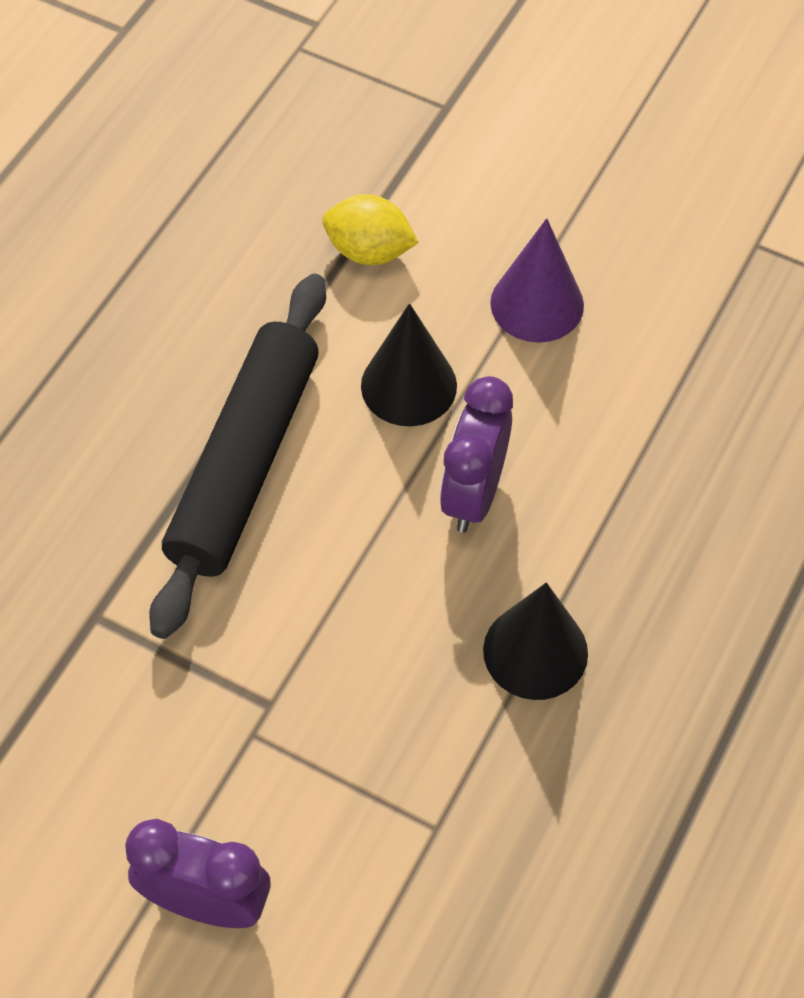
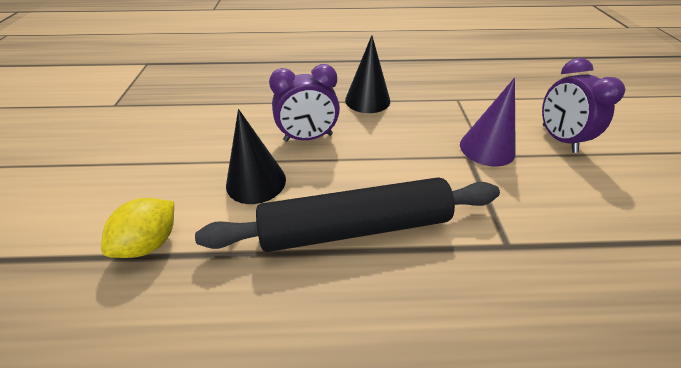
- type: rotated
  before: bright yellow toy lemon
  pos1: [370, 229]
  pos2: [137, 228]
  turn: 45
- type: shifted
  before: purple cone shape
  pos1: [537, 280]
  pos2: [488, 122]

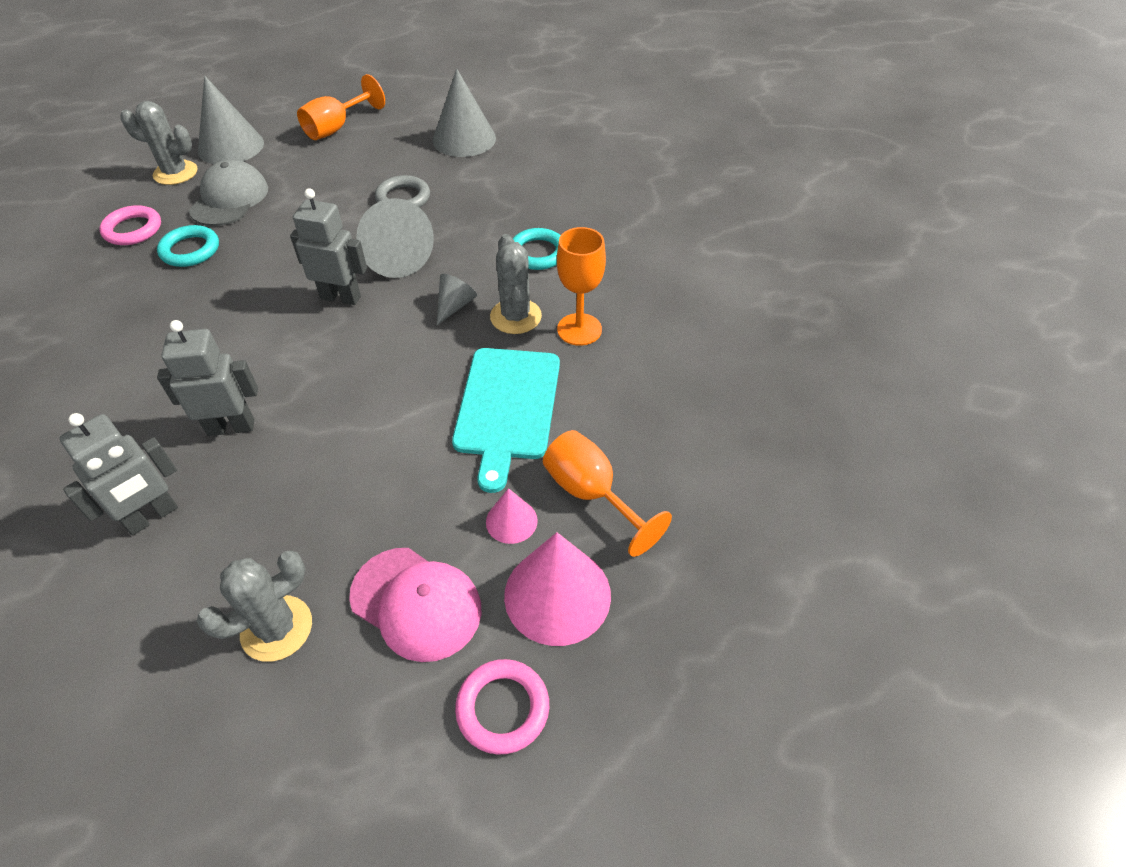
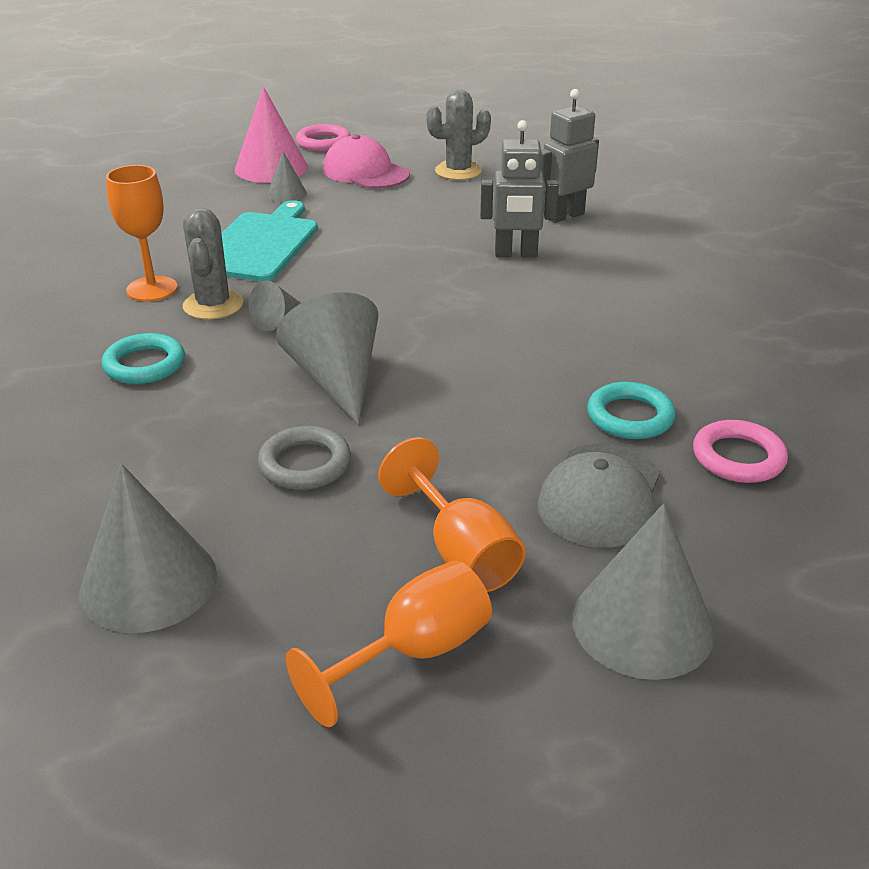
- type: gone
  before: ash-grey saguaro cactus
  pos1: [158, 143]
- type: gone
  before: ash-grey robot
  pos1: [328, 246]
- type: shifted
  before: bright orange goblet
  pos1: [607, 493]
  pos2: [452, 514]
- type: repainted
  before: pink cone shape
  after: ash-grey cone shape
  pos1: [512, 516]
  pos2: [287, 177]

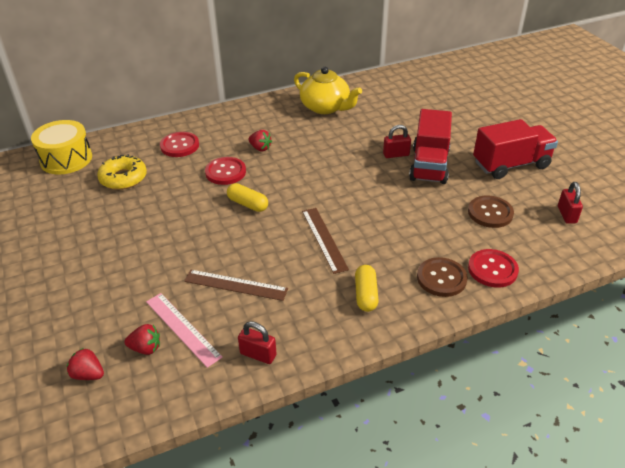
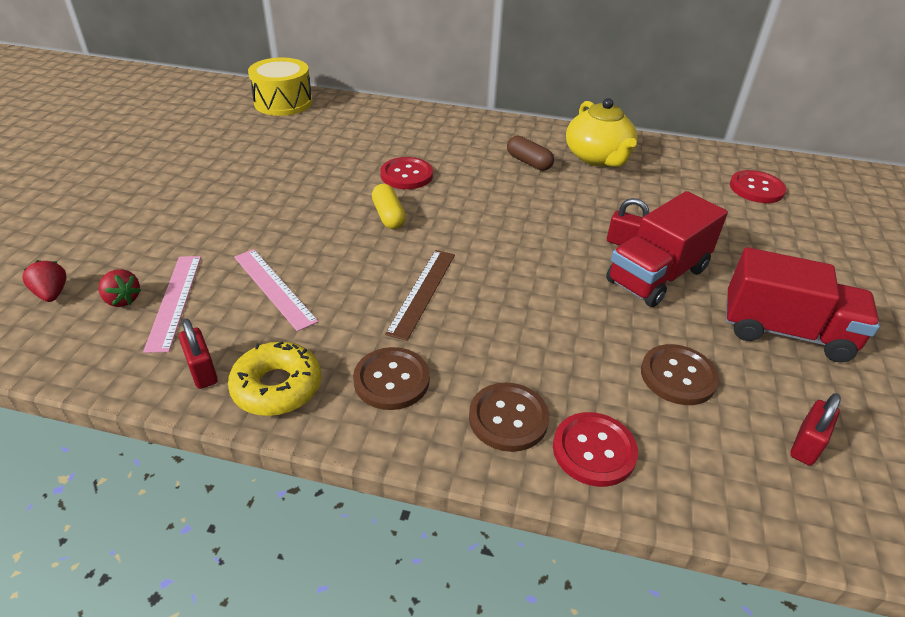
- type: gone
  before: red strawberry
  pos1: [260, 140]
- type: shifted
  before: red button
  pos1: [179, 144]
  pos2: [758, 186]
- type: shifted
  before: bright yellow doughnut
  pos1: [122, 172]
  pos2: [274, 378]
- type: swapped
  before: bright yellow capsule
  after: russet button
  pos1: [367, 288]
  pos2: [391, 378]
- type: repainted
  before: russet straightedge
  after: pink straightedge
  pos1: [236, 285]
  pos2: [276, 290]
- type: new
  after: russet capsule
  pos2: [530, 153]

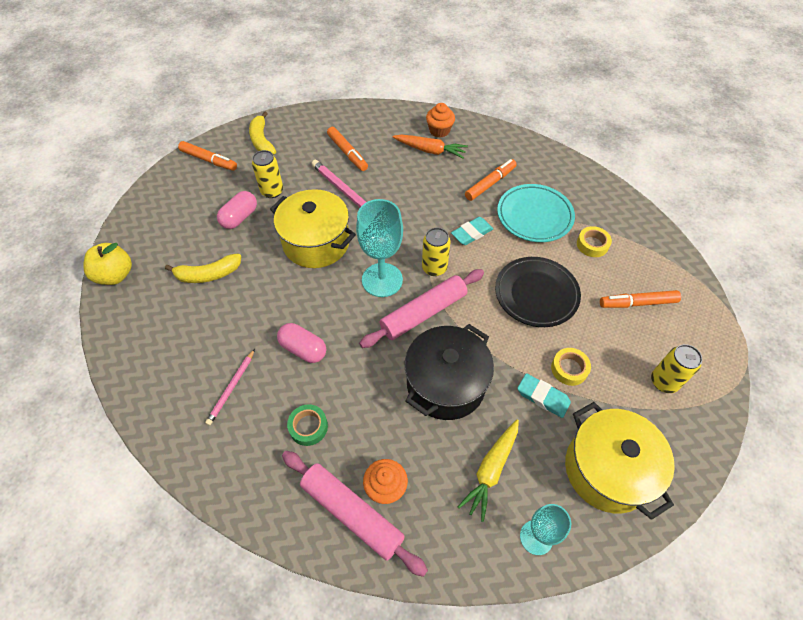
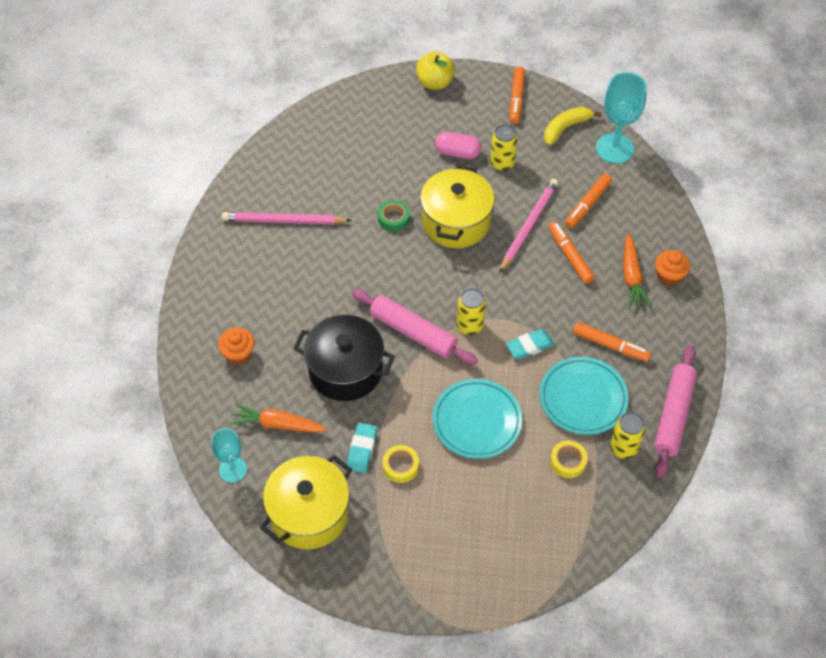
- type: shifted
  before: teal goblet
  pos1: [379, 248]
  pos2: [621, 118]
- type: rotated
  before: teal eraser
  pos1: [472, 231]
  pos2: [530, 344]
  turn: -60
- type: shifted
  before: bright yellow apple fruit
  pos1: [107, 264]
  pos2: [435, 70]
- type: gone
  before: bright yellow banana fruit
  pos1: [203, 268]
- type: repainted
  before: jet-black plate
  after: teal plate
  pos1: [538, 292]
  pos2: [477, 419]
- type: shifted
  before: bright orange marker pen
  pos1: [640, 299]
  pos2: [571, 253]
- type: gone
  before: pink capsule
  pos1: [301, 343]
- type: shifted
  before: bright yellow can
  pos1: [676, 368]
  pos2: [628, 435]
- type: scaled
  before: pink pencil
  pos1: [230, 387]
  pos2: [287, 218]
  scale: 1.69
- type: shifted
  before: leaf-green sticky tape
  pos1: [307, 425]
  pos2: [394, 216]
- type: repainted
  before: bright yellow toy carrot
  after: bright orange toy carrot
  pos1: [488, 470]
  pos2: [279, 418]
- type: shifted
  before: pink rolling pin
  pos1: [355, 514]
  pos2: [675, 411]

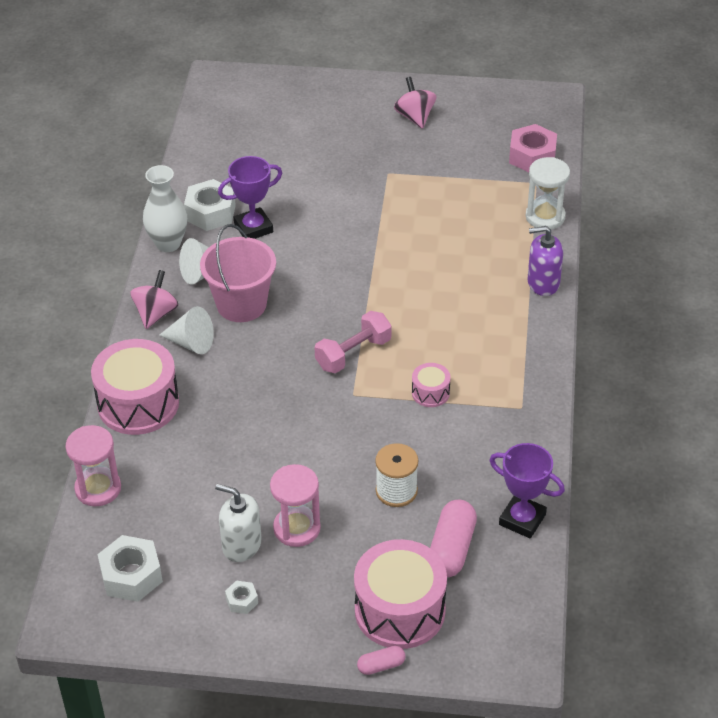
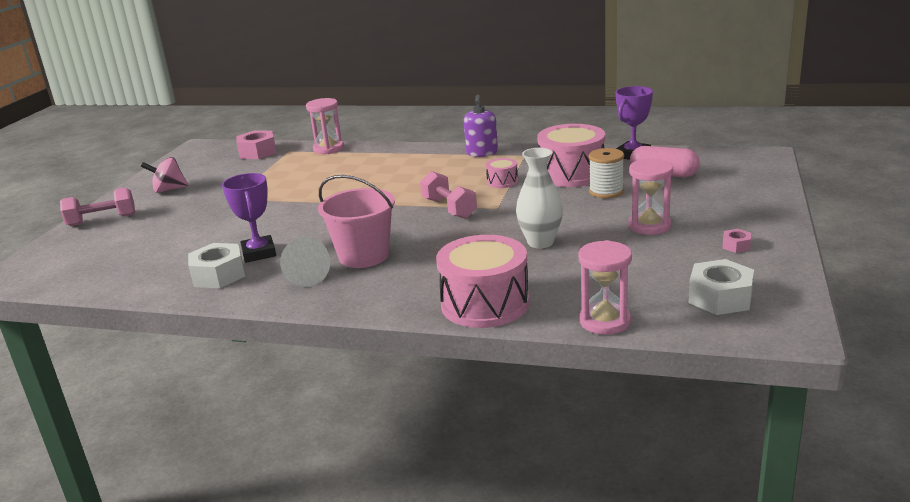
- type: repainted
  before: white sandglass
  after: pink sandglass
  pos1: [548, 193]
  pos2: [325, 126]
- type: shifted
  before: white flower vase
  pos1: [165, 208]
  pos2: [539, 198]
- type: shifted
  before: purple pump bottle
  pos1: [545, 261]
  pos2: [481, 126]
- type: gone
  before: pink toy top
  pos1: [154, 299]
- type: gone
  before: white cone shape
  pos1: [186, 330]
- type: gone
  before: white pump bottle
  pos1: [238, 523]
- type: shifted
  before: pink drum
  pos1: [400, 594]
  pos2: [571, 155]
- type: repainted
  before: white nut
  after: pink nut
  pos1: [241, 597]
  pos2: [736, 241]
- type: gone
  before: pink capsule
  pos1: [381, 660]
- type: new
  after: pink dumbbell
  pos2: [97, 207]

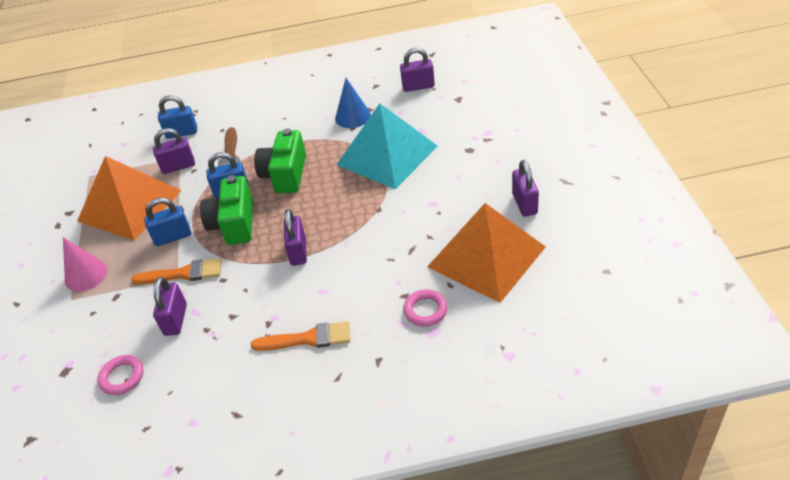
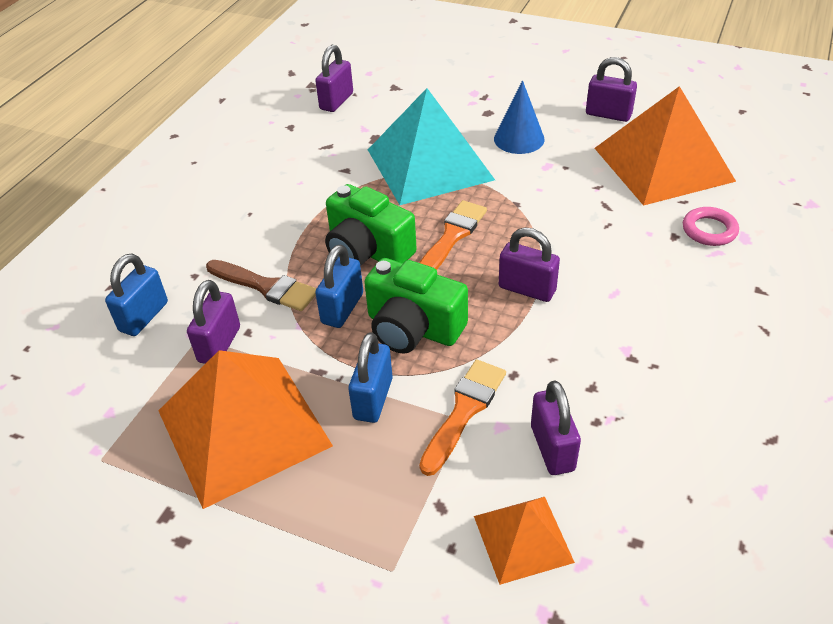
- type: shifted
  before: royal blue cone shape
  pos1: [353, 103]
  pos2: [519, 117]
- type: gone
  before: pink cone shape
  pos1: [85, 264]
- type: rotated
  before: purple lock
  pos1: [170, 306]
  pos2: [556, 427]
  turn: 45
- type: shifted
  before: bright orange paint brush
  pos1: [300, 336]
  pos2: [453, 235]
- type: gone
  before: pink hoop
  pos1: [121, 375]
- type: new
  after: bright orange pyramid
  pos2: [524, 541]

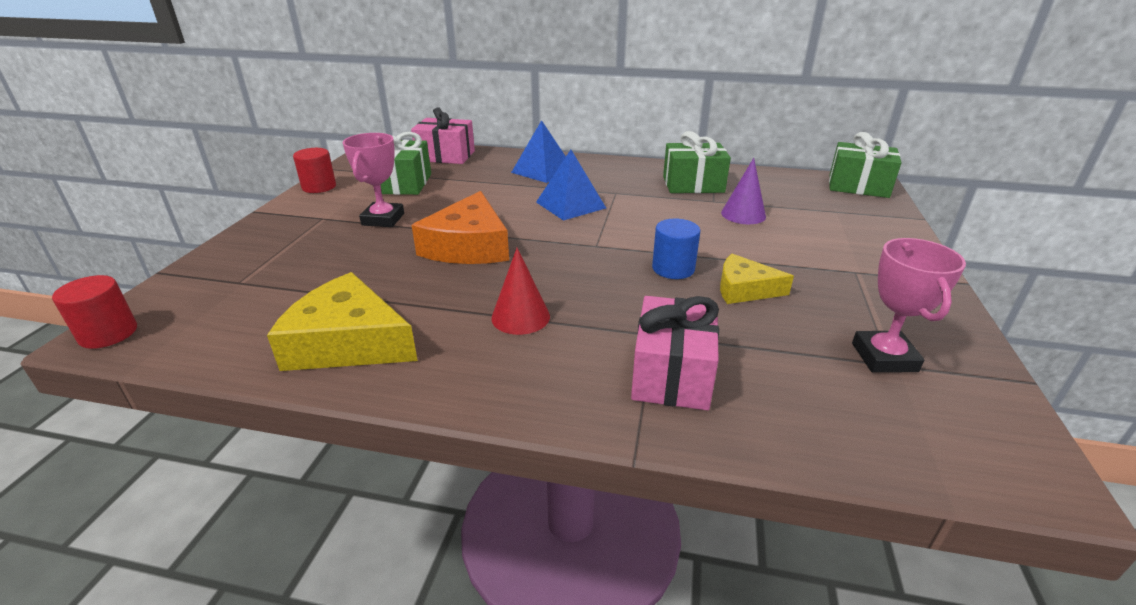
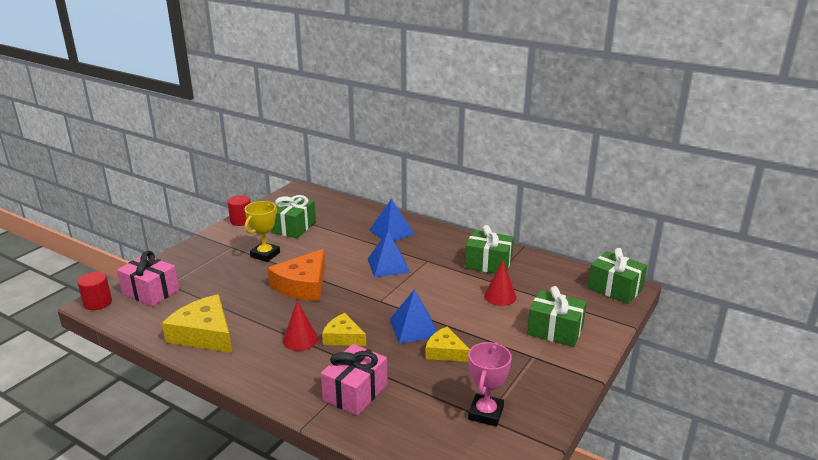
- type: shifted
  before: pink wrapped gift
  pos1: [443, 135]
  pos2: [148, 278]
- type: repainted
  before: pink trophy
  after: bright yellow trophy
  pos1: [373, 180]
  pos2: [262, 231]
- type: repainted
  before: purple cone shape
  after: red cone shape
  pos1: [743, 191]
  pos2: [500, 283]
- type: swapped
  before: royal blue cylinder shape
  after: royal blue pyramid
  pos1: [676, 249]
  pos2: [413, 316]
- type: new
  after: leaf-green wrapped gift
  pos2: [557, 316]
- type: new
  after: bright yellow cheese
  pos2: [344, 329]

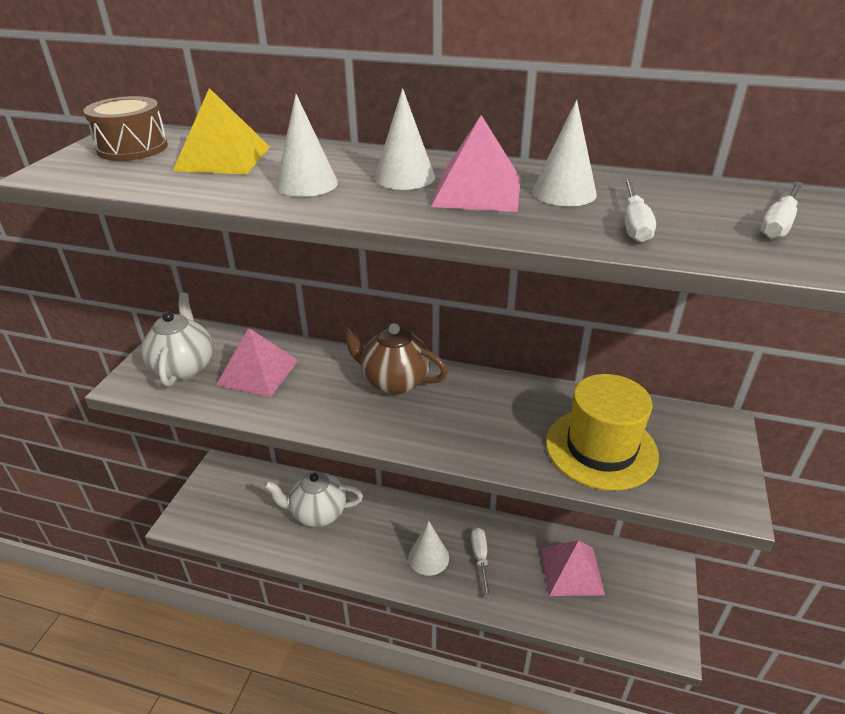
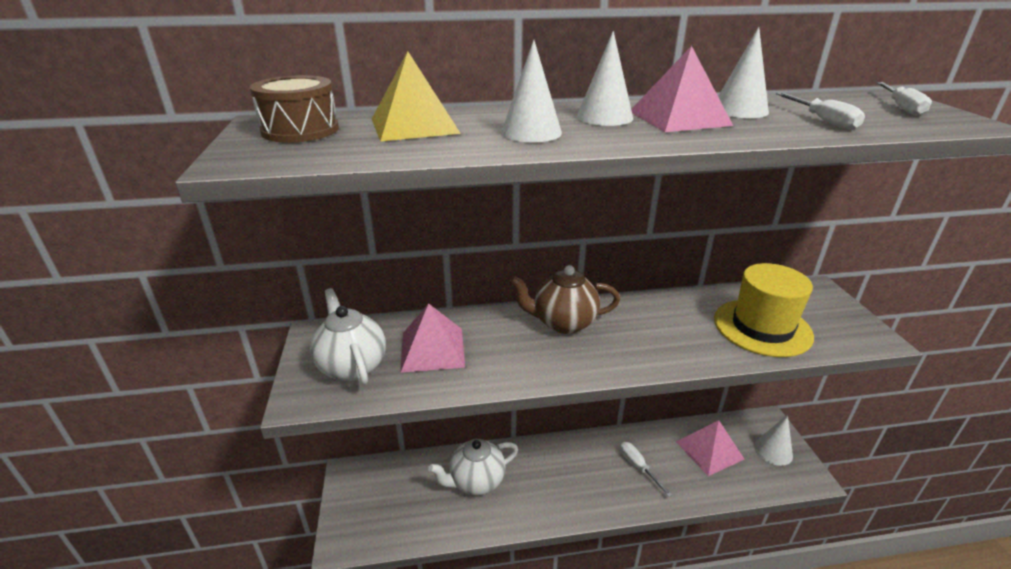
- type: shifted
  before: white cone shape
  pos1: [428, 548]
  pos2: [773, 440]

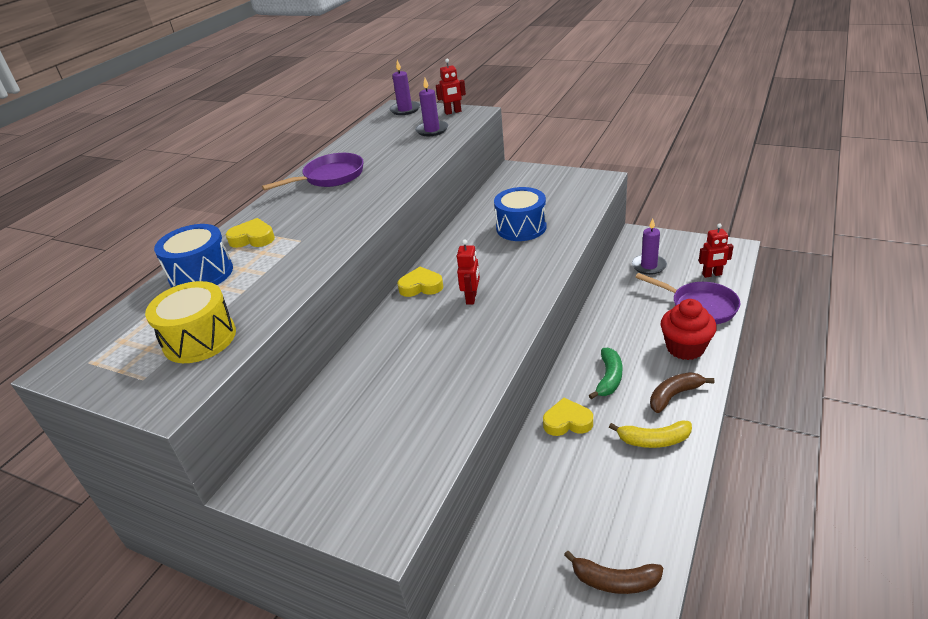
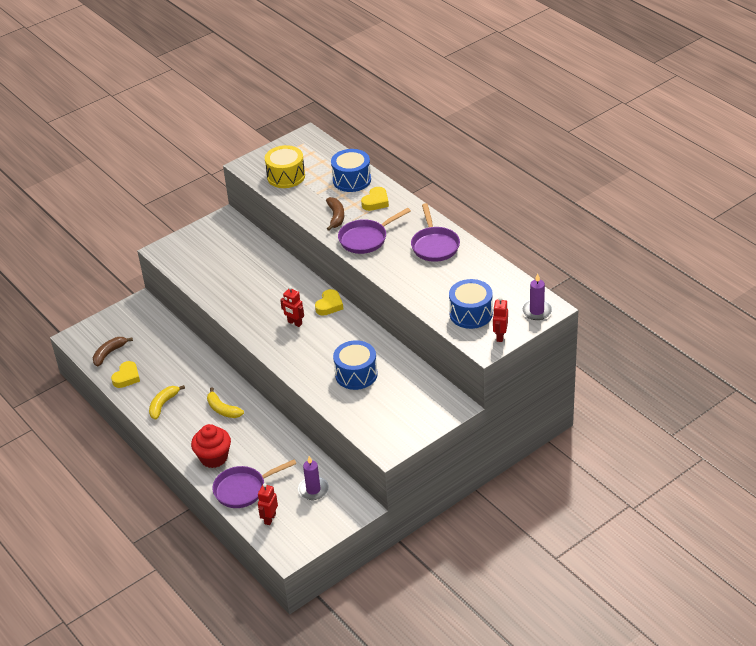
- type: swapped
  before: purple pillar candle
  after: royal blue drum
  pos1: [431, 107]
  pos2: [471, 304]
- type: repainted
  before: leaf-green banana fruit
  after: bright yellow banana fruit
  pos1: [605, 373]
  pos2: [225, 402]
- type: shifted
  before: russet banana fruit
  pos1: [682, 392]
  pos2: [335, 214]
- type: shifted
  before: bright yellow heart shape
  pos1: [568, 417]
  pos2: [125, 374]
- type: new
  after: purple pan
  pos2: [374, 231]

